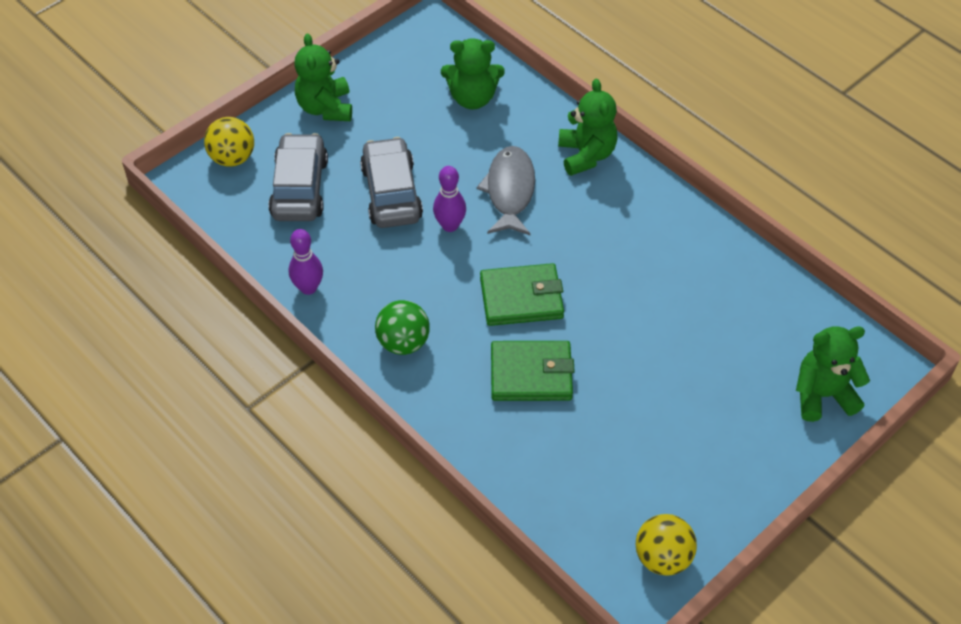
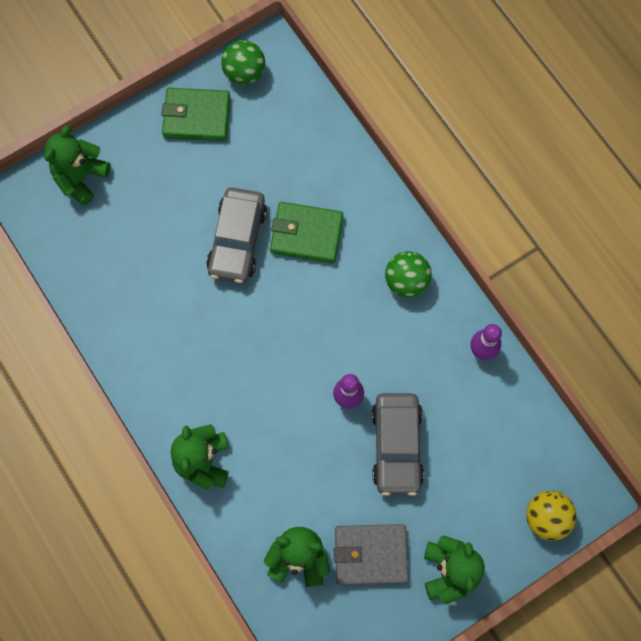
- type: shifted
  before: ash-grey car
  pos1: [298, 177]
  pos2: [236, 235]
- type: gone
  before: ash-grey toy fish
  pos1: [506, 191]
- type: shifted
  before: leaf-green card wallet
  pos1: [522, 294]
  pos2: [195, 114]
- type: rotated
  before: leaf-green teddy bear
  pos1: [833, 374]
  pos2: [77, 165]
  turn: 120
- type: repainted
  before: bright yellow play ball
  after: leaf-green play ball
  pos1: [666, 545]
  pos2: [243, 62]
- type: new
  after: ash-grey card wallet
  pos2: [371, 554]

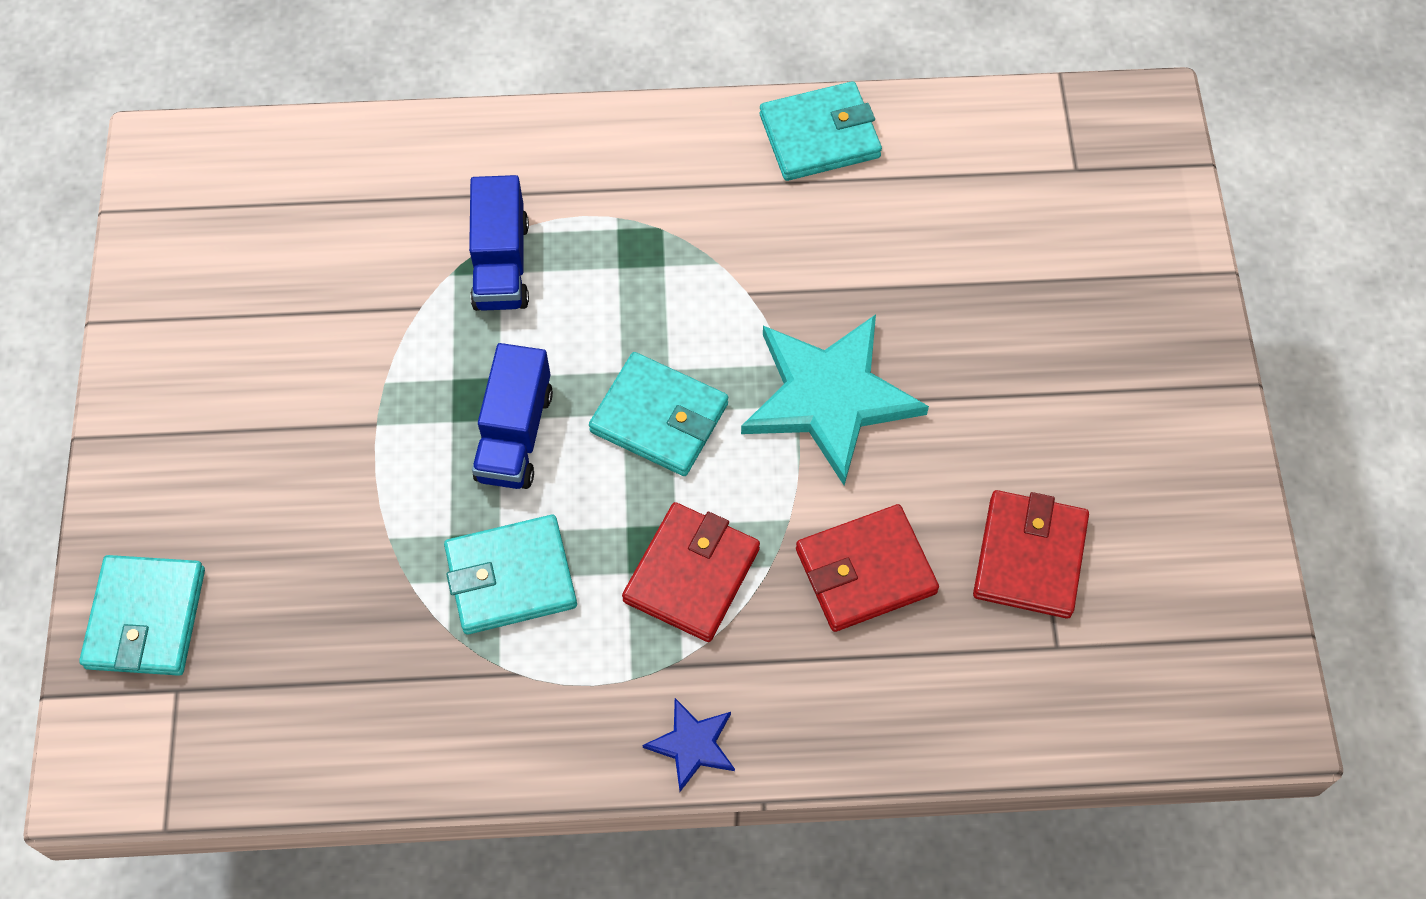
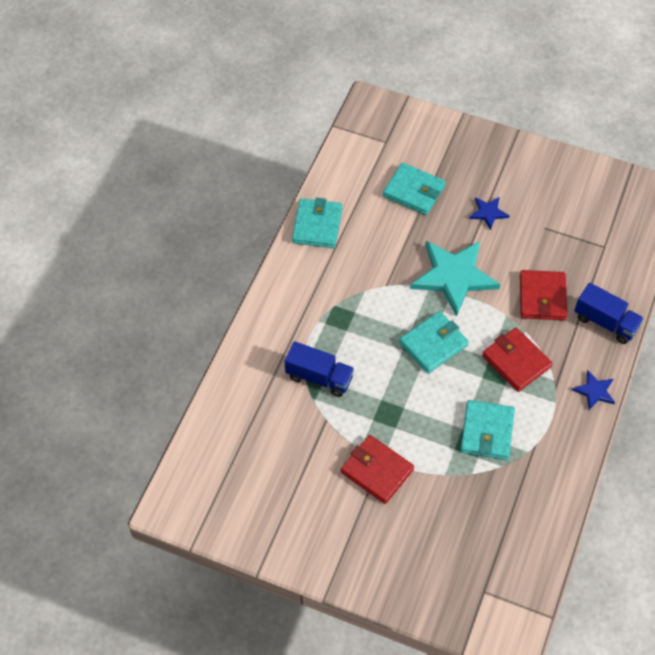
- type: shifted
  before: royal blue lorry
  pos1: [512, 416]
  pos2: [609, 313]
- type: shifted
  before: red card wallet
  pos1: [1031, 554]
  pos2: [377, 469]
- type: shifted
  before: teal card wallet
  pos1: [142, 615]
  pos2: [414, 189]
- type: new
  after: royal blue star shape
  pos2: [489, 213]

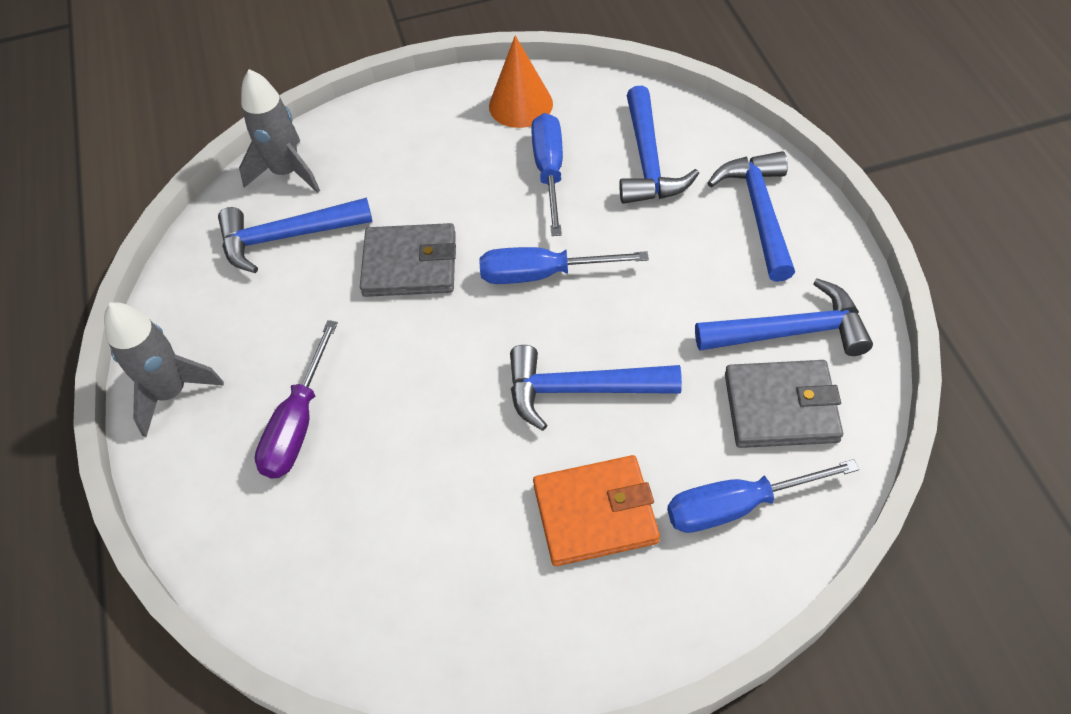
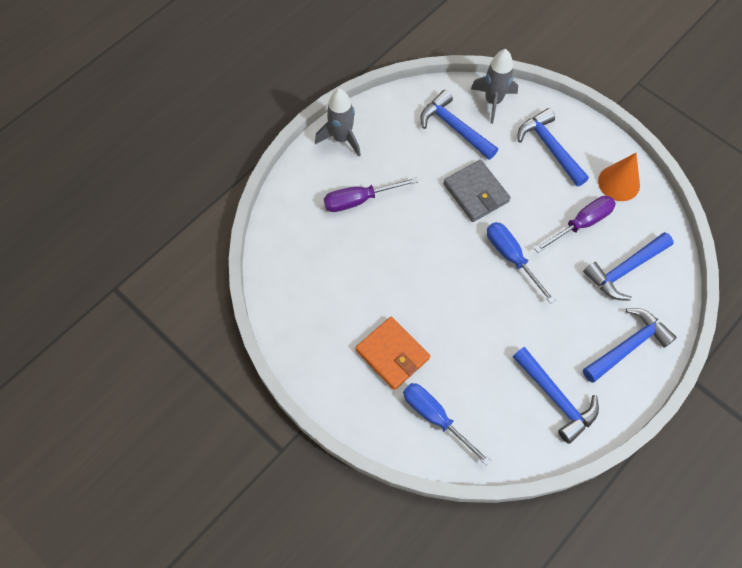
- type: repainted
  before: royal blue hand screwdriver
  after: purple hand screwdriver
  pos1: [547, 174]
  pos2: [575, 224]
- type: shifted
  before: royal blue carpenter's hammer
  pos1: [596, 388]
  pos2: [553, 147]
- type: gone
  before: ash-grey card wallet
  pos1: [784, 404]

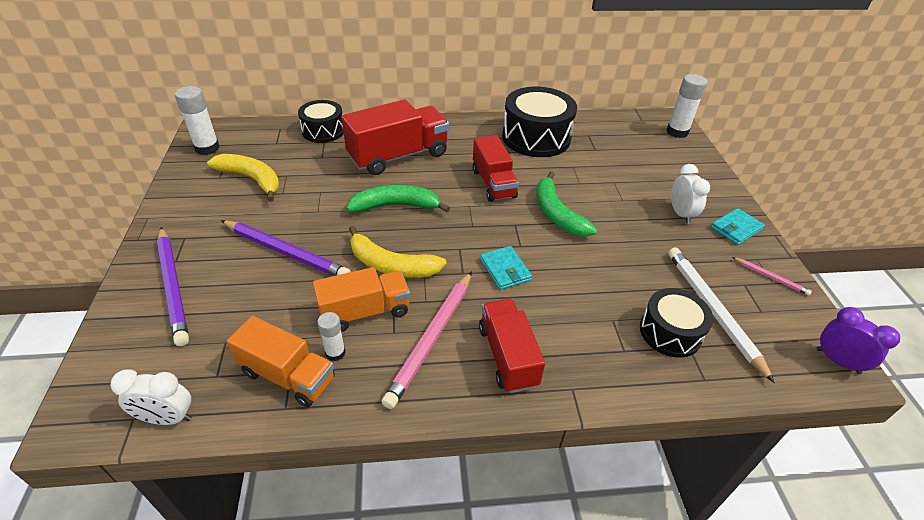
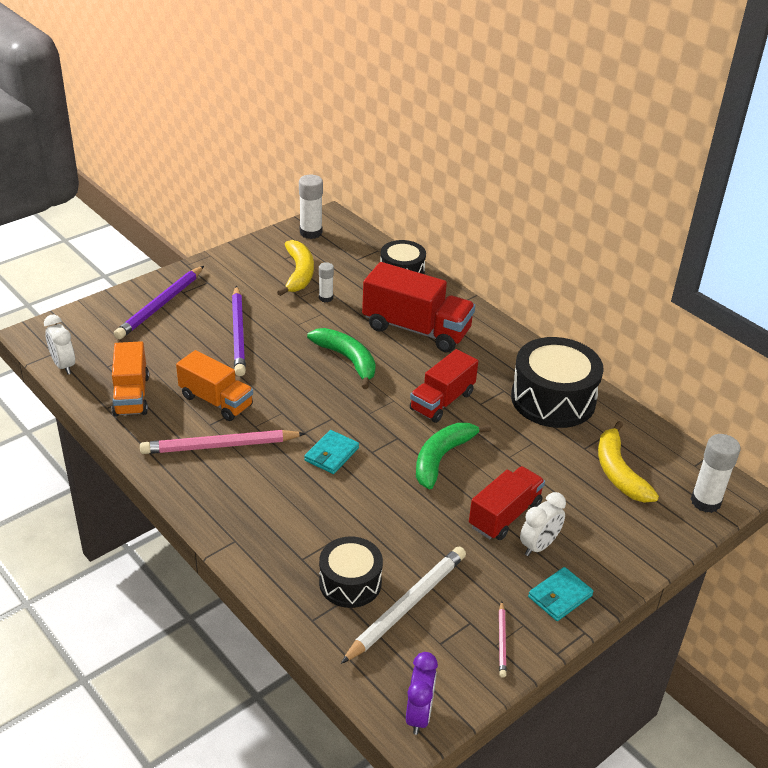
- type: rotated
  before: teal card wallet
  pos1: [738, 226]
  pos2: [560, 594]
  turn: -60
- type: shifted
  before: bright yellow banana fruit
  pos1: [397, 252]
  pos2: [628, 462]
- type: shifted
  before: red lorry
  pos1: [512, 346]
  pos2: [507, 503]
- type: shifted
  before: white glue stick
  pos1: [331, 336]
  pos2: [326, 282]

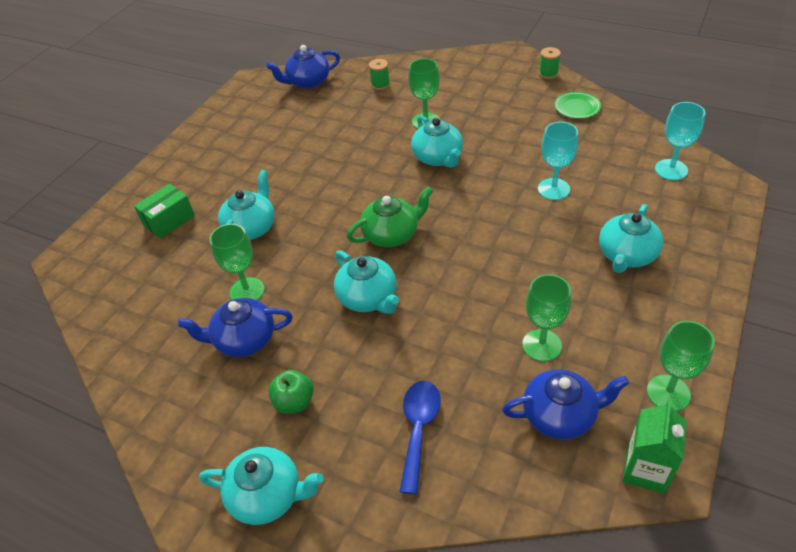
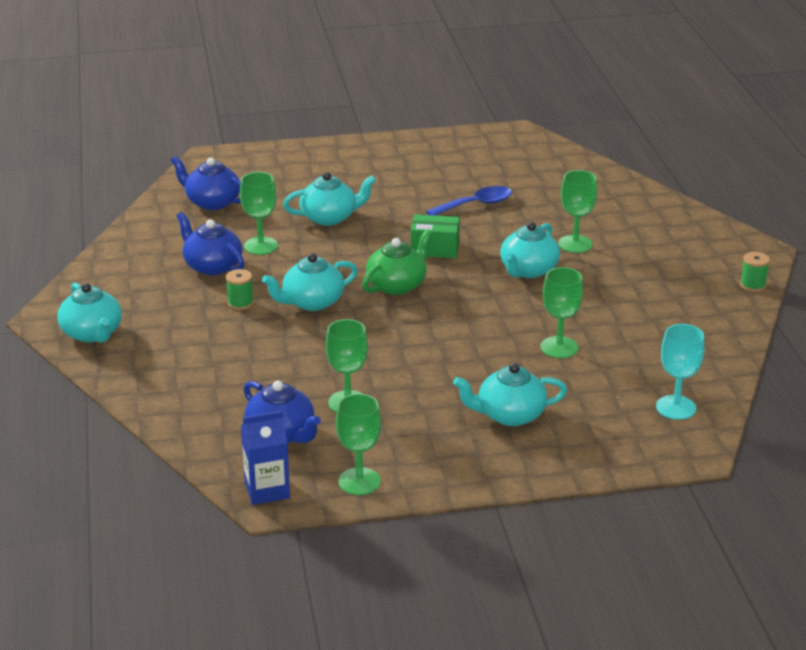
- type: shifted
  before: royal blue tea pot
  pos1: [303, 67]
  pos2: [206, 183]
- type: shifted
  before: leaf-green reel of thread
  pos1: [379, 74]
  pos2: [240, 289]
- type: gone
  before: leaf-green plate
  pos1: [577, 105]
- type: repainted
  before: teal goblet
  after: leaf-green goblet
  pos1: [558, 161]
  pos2: [562, 312]
- type: shifted
  before: leaf-green package
  pos1: [164, 211]
  pos2: [435, 236]
- type: rotated
  before: leaf-green tea pot
  pos1: [390, 216]
  pos2: [397, 262]
  turn: -75
- type: rotated
  before: teal tea pot
  pos1: [366, 282]
  pos2: [310, 282]
  turn: 45
- type: gone
  before: leaf-green apple fruit
  pos1: [291, 392]
- type: shifted
  before: royal blue spoon
  pos1: [420, 437]
  pos2: [469, 201]
- type: repainted
  before: leaf-green carton
  after: royal blue carton
  pos1: [654, 447]
  pos2: [265, 458]

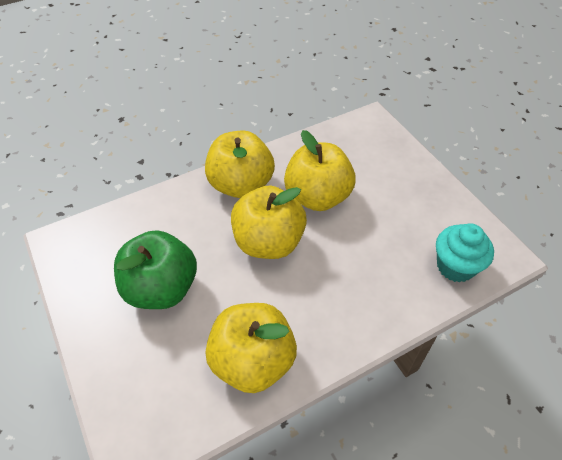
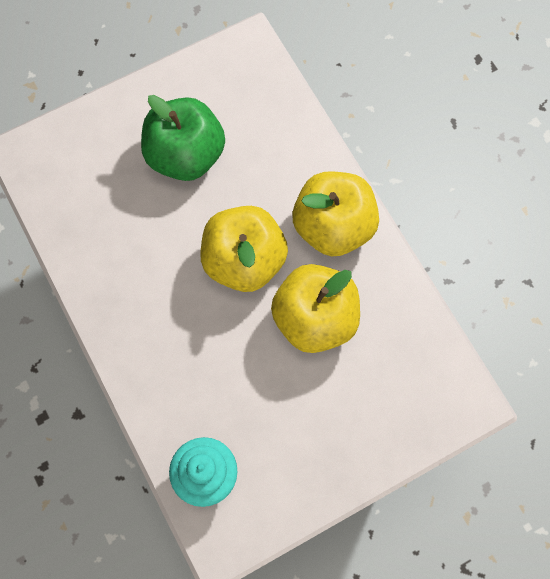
- type: gone
  before: bright yellow apple fruit
  pos1: [251, 348]

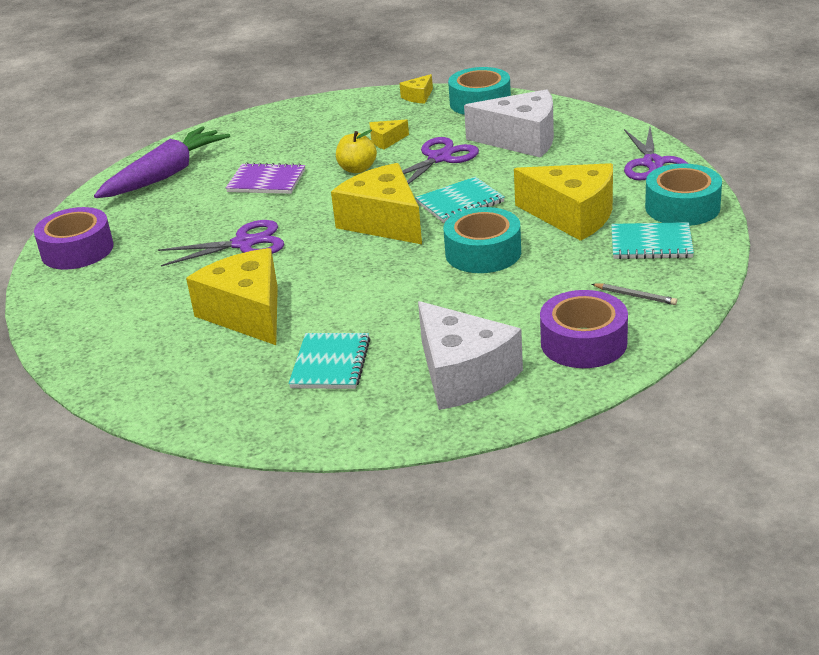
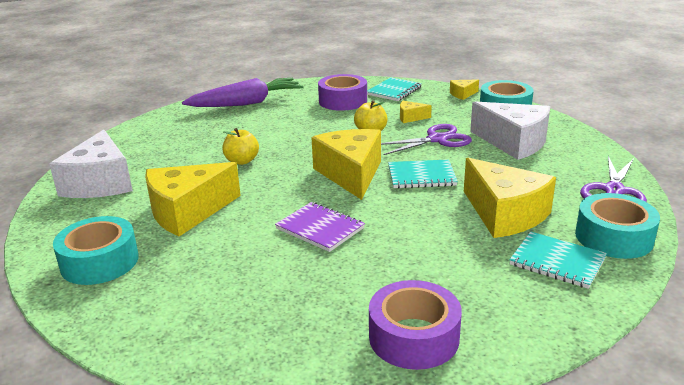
- type: shifted
  before: purple exercise book
  pos1: [265, 178]
  pos2: [320, 227]
- type: shifted
  before: purple sticky tape
  pos1: [74, 238]
  pos2: [342, 92]
- type: shifted
  before: teal sticky tape
  pos1: [482, 240]
  pos2: [96, 250]
- type: swapped
  before: purple shears
  after: bright yellow apple fruit
  pos1: [221, 243]
  pos2: [240, 146]
- type: rotated
  before: bright yellow cheese
  pos1: [232, 296]
  pos2: [193, 199]
  turn: -120
- type: gone
  before: ash-grey pencil
  pos1: [634, 294]
- type: shifted
  before: white cheese
  pos1: [470, 355]
  pos2: [91, 164]
- type: shifted
  before: teal exercise book
  pos1: [329, 361]
  pos2: [394, 89]

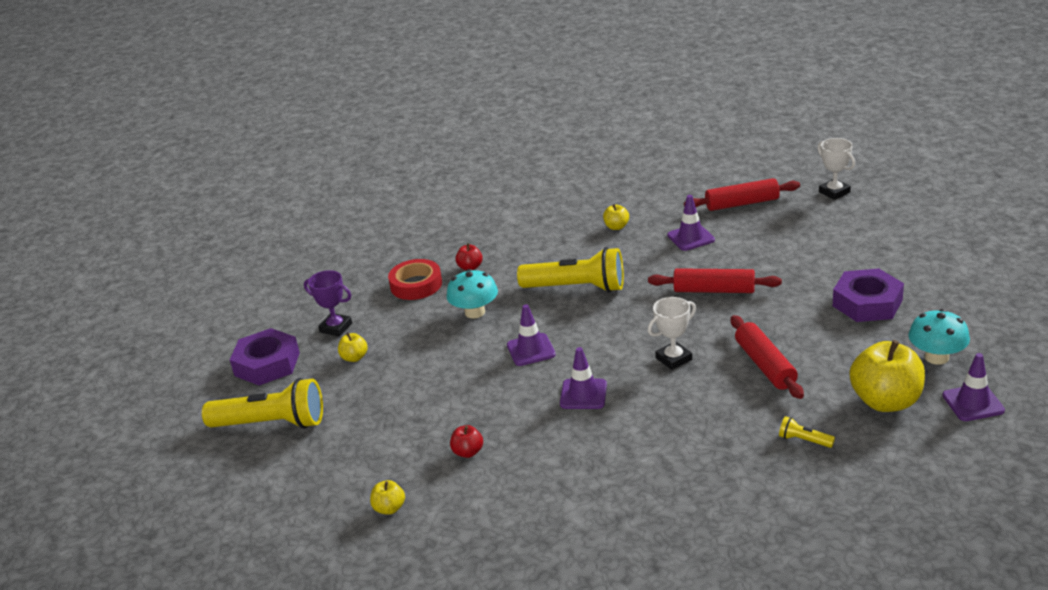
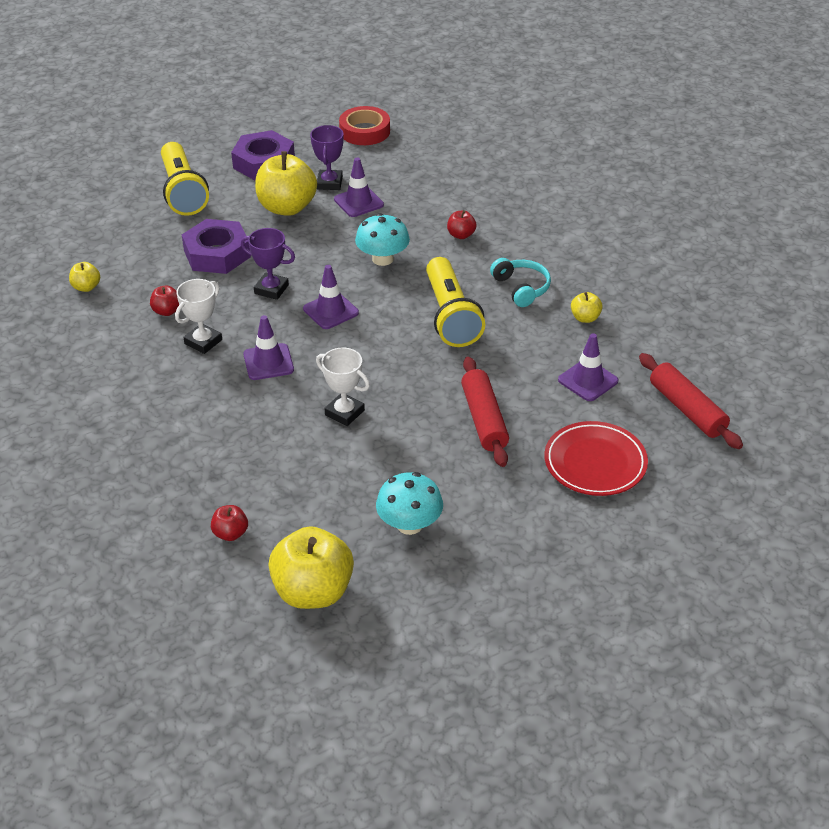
- type: shifted
  before: white trophy
  pos1: [836, 169]
  pos2: [198, 316]
- type: shifted
  before: red sticky tape
  pos1: [415, 279]
  pos2: [364, 125]
- type: shifted
  before: purple nut
  pos1: [868, 295]
  pos2: [216, 246]
- type: shifted
  before: teal toadstool
  pos1: [939, 337]
  pos2: [409, 503]
- type: gone
  before: red rolling pin
  pos1: [767, 357]
- type: scaled
  before: bright yellow apple fruit
  pos1: [353, 347]
  pos2: [286, 183]
  scale: 2.16
- type: shifted
  before: purple road cone
  pos1: [973, 387]
  pos2: [359, 187]
- type: swapped
  before: bright yellow torch
  after: red apple fruit
  pos1: [807, 432]
  pos2: [229, 523]
- type: new
  after: purple trophy
  pos2: [268, 264]
- type: new
  after: teal headphones
  pos2: [520, 282]
- type: new
  after: red plate
  pos2: [596, 458]

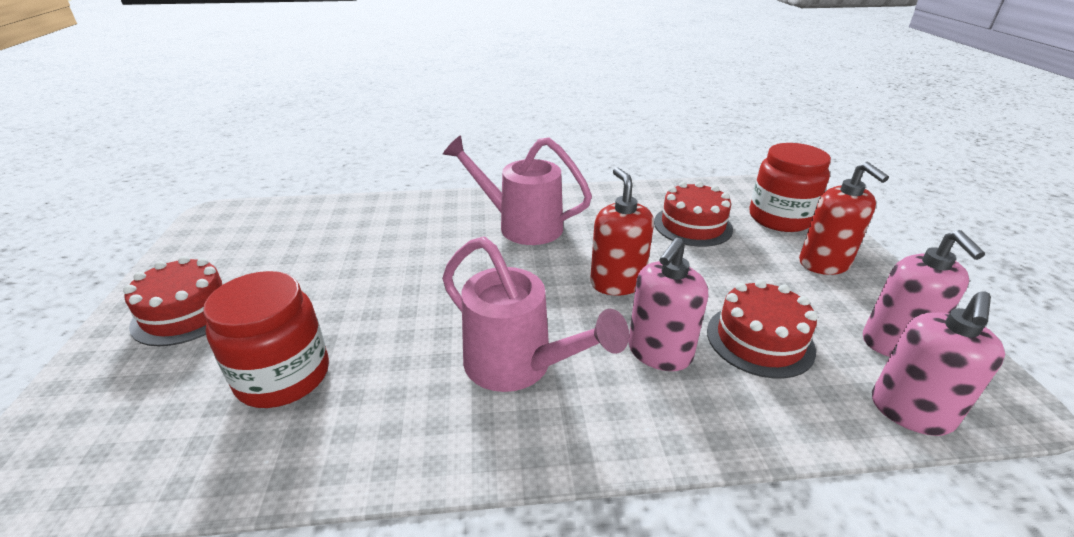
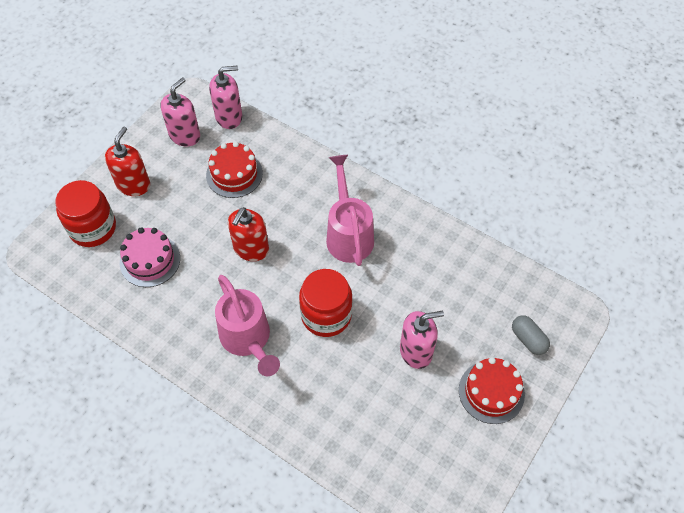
- type: repainted
  before: red cake
  after: pink cake
  pos1: [693, 214]
  pos2: [150, 257]
- type: shifted
  before: pink pump bottle
  pos1: [668, 304]
  pos2: [422, 340]
- type: shifted
  before: red jam jar
  pos1: [266, 339]
  pos2: [326, 303]
- type: new
  after: ash-grey capsule
  pos2: [531, 335]

